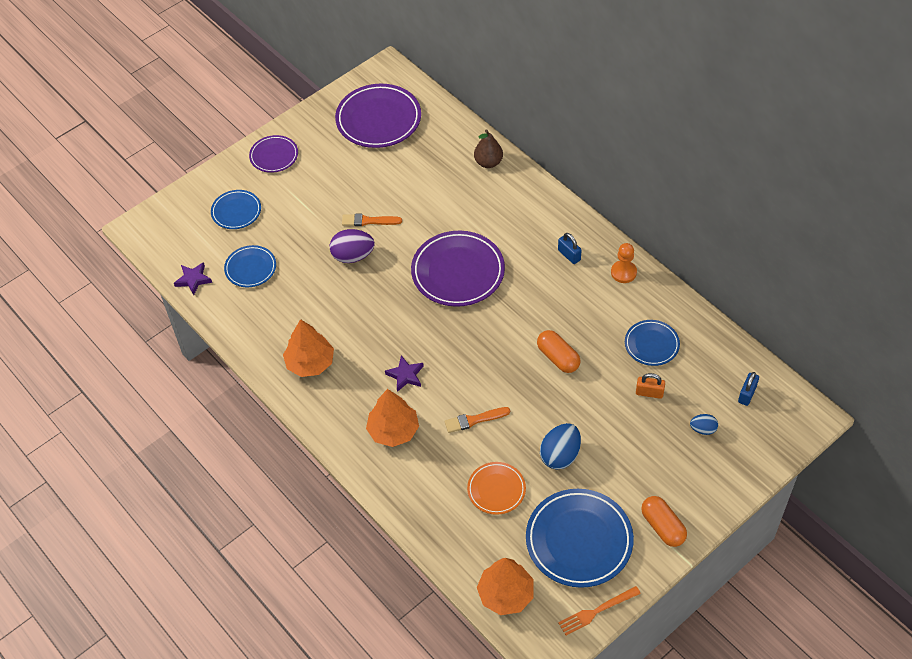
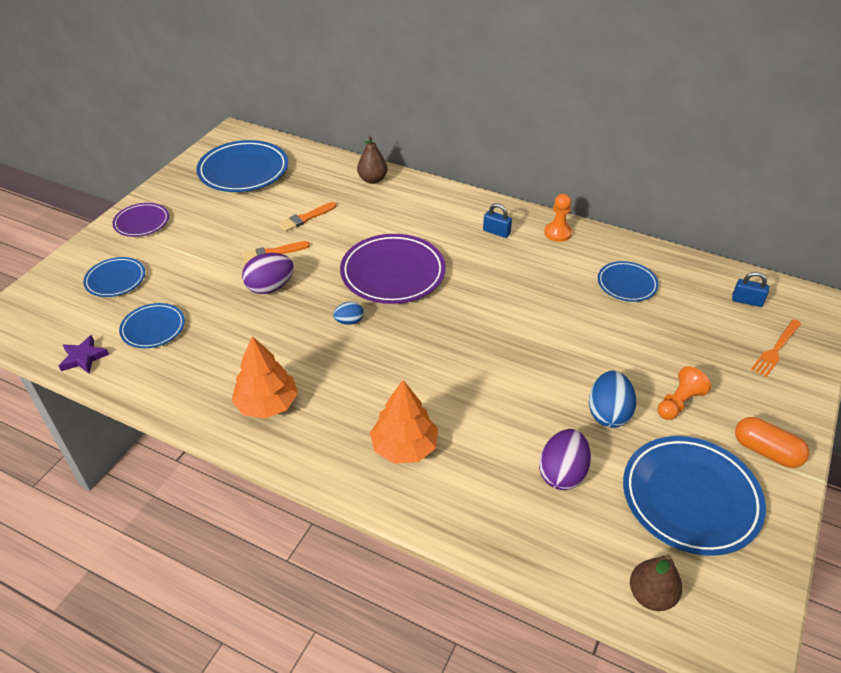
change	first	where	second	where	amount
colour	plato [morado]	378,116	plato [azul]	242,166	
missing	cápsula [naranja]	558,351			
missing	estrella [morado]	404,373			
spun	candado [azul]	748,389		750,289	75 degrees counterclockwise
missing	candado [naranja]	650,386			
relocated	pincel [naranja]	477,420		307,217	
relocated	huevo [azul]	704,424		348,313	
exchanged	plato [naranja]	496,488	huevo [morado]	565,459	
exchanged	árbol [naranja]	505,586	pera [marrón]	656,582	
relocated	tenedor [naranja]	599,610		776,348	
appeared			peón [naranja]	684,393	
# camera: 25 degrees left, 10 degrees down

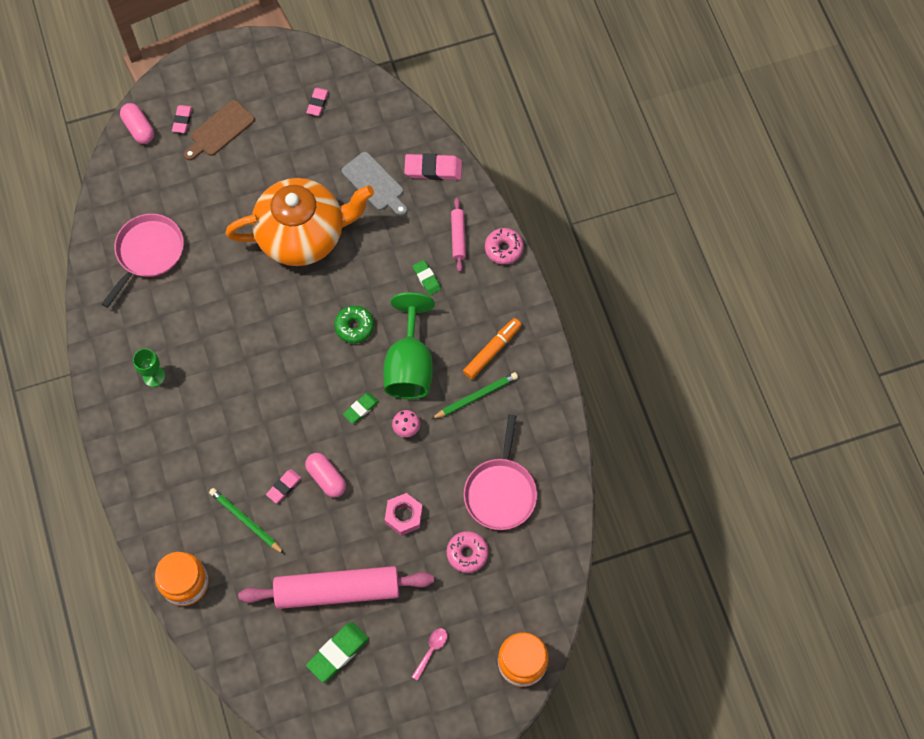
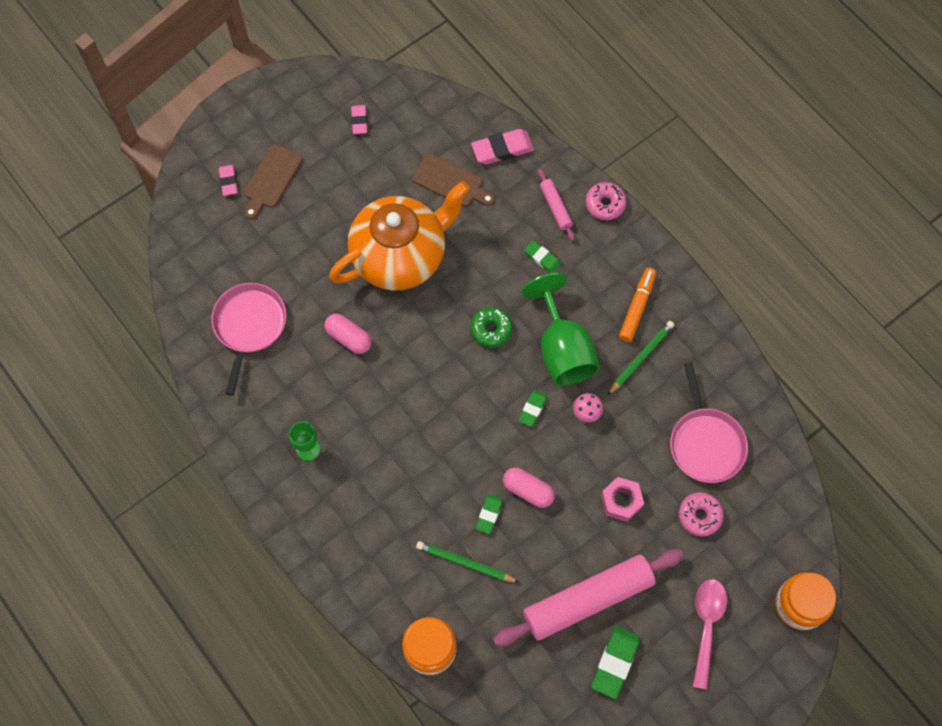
change	first	where	second	where	amount
relocated	cápsula [rosa]	137,123		348,334	
colour	tabla de cortar [gris]	374,184	tabla de cortar [marrón]	453,180	
colour	goma de borrar [rosa]	283,486	goma de borrar [verde]	489,514	
size	cuchara [rosa]	429,654		710,634	x1.78
# camera: 20 degrees left, 0 degrees up

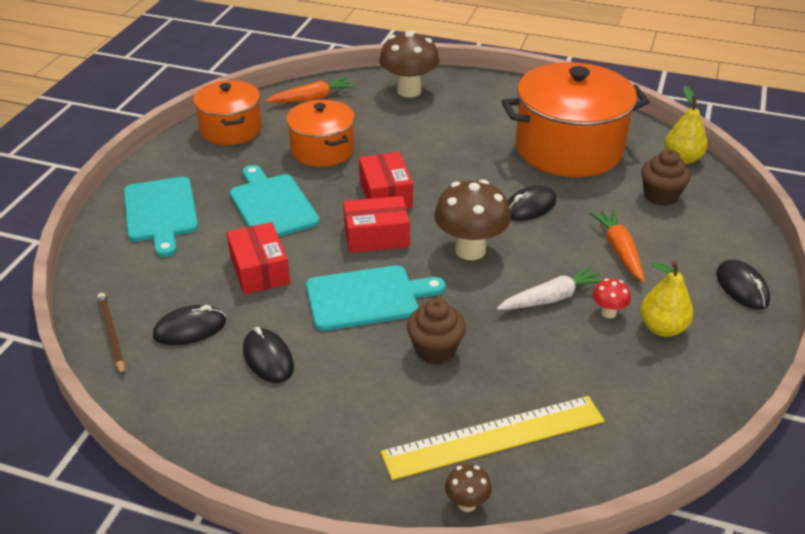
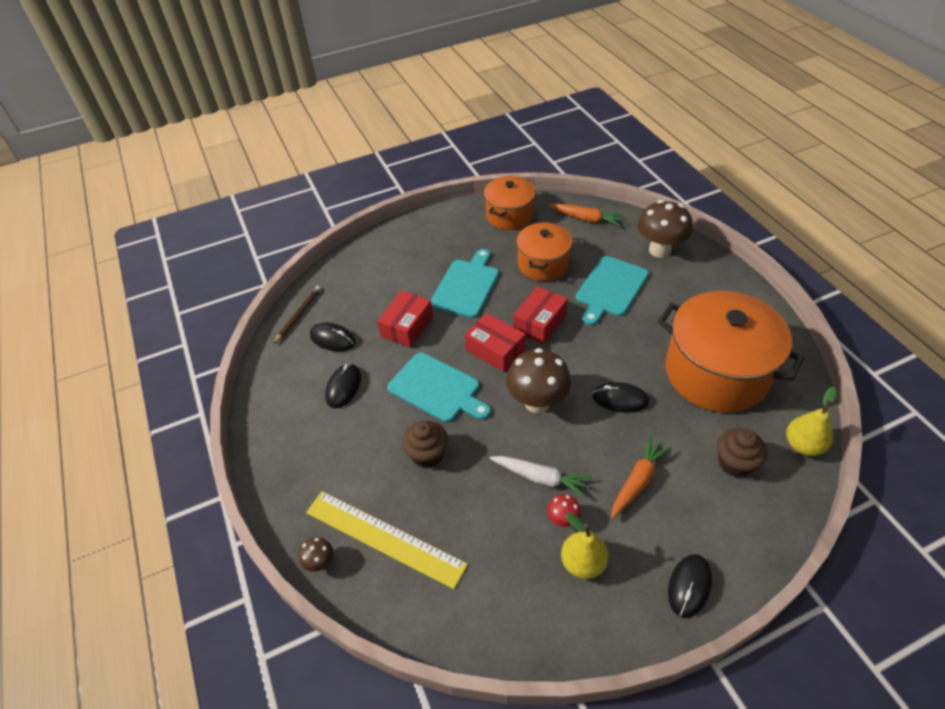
change	first	where	second	where	amount
relocated	tabla de cortar [turquesa]	161,217		612,291	
# camera: 50 degrees right, 10 degrees up

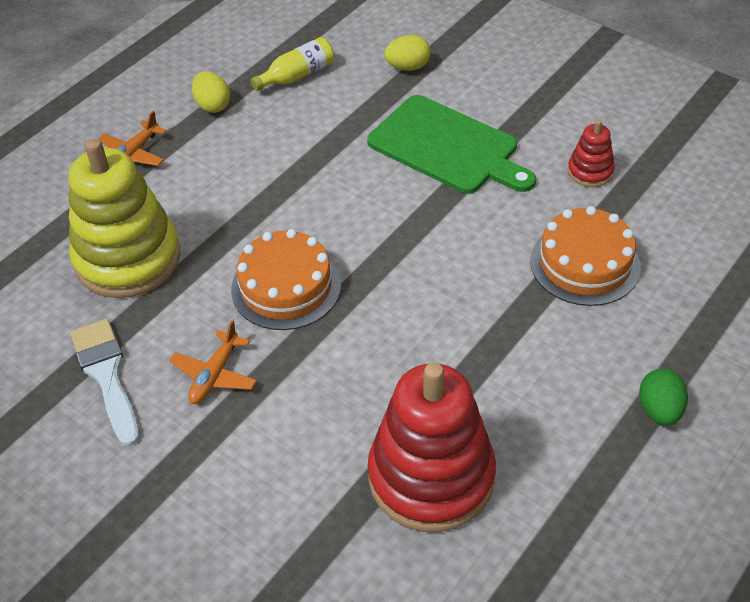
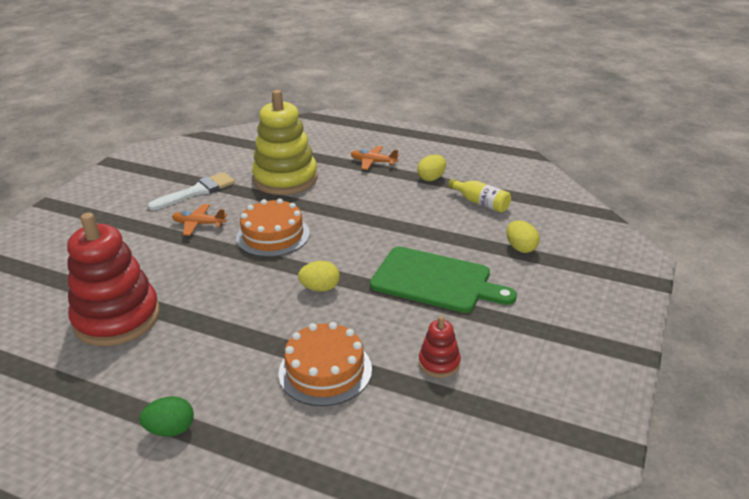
change	first	where	second	where	amount
spun	tabla de cortar [verde]	451,144		443,280	90 degrees counterclockwise
appeared			huevo [amarillo]	319,276	
# camera: 75 degrees right, 15 degrees down

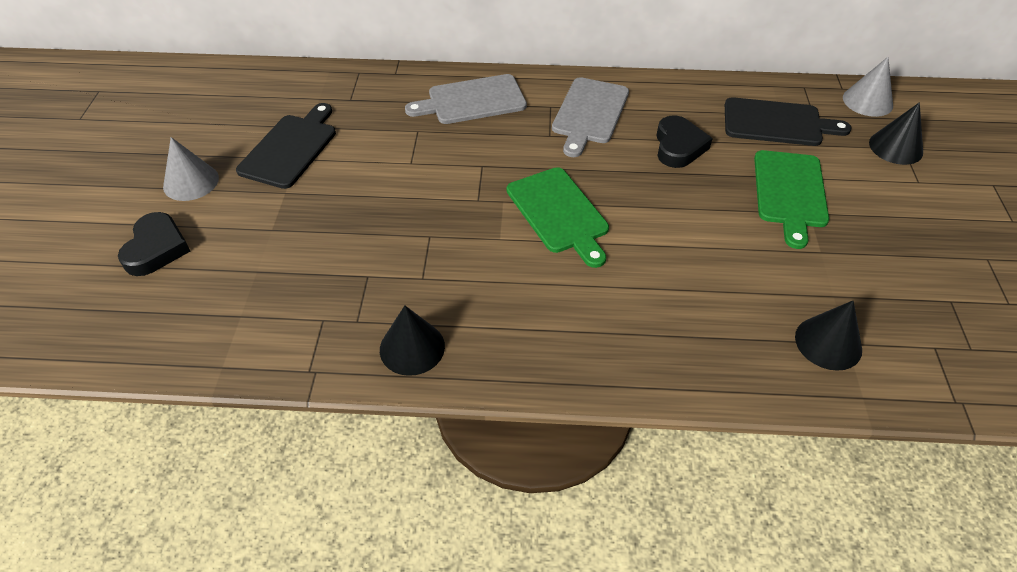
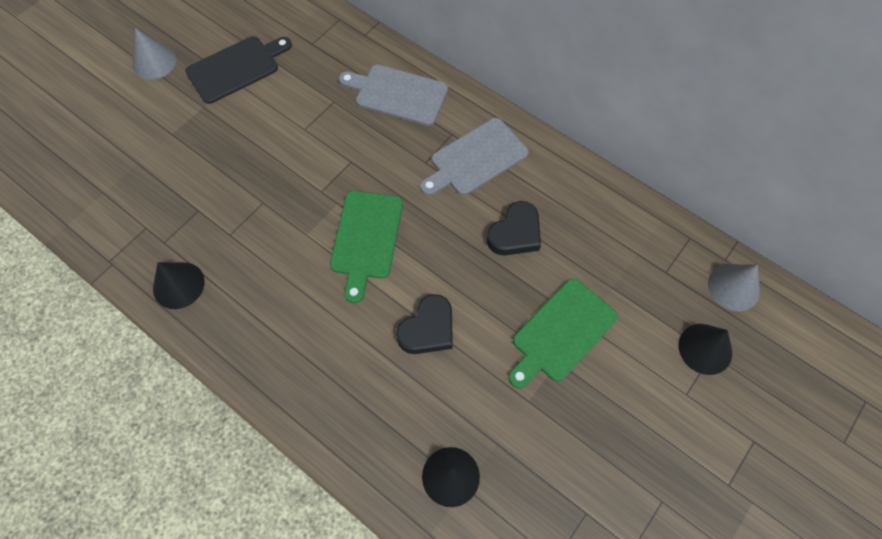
change	first	where	second	where	amount
missing	tabla de cortar [negro]	788,121			
relocated	corazón [negro]	154,244		424,324	
# camera: 35 degrees right, 15 degrees up

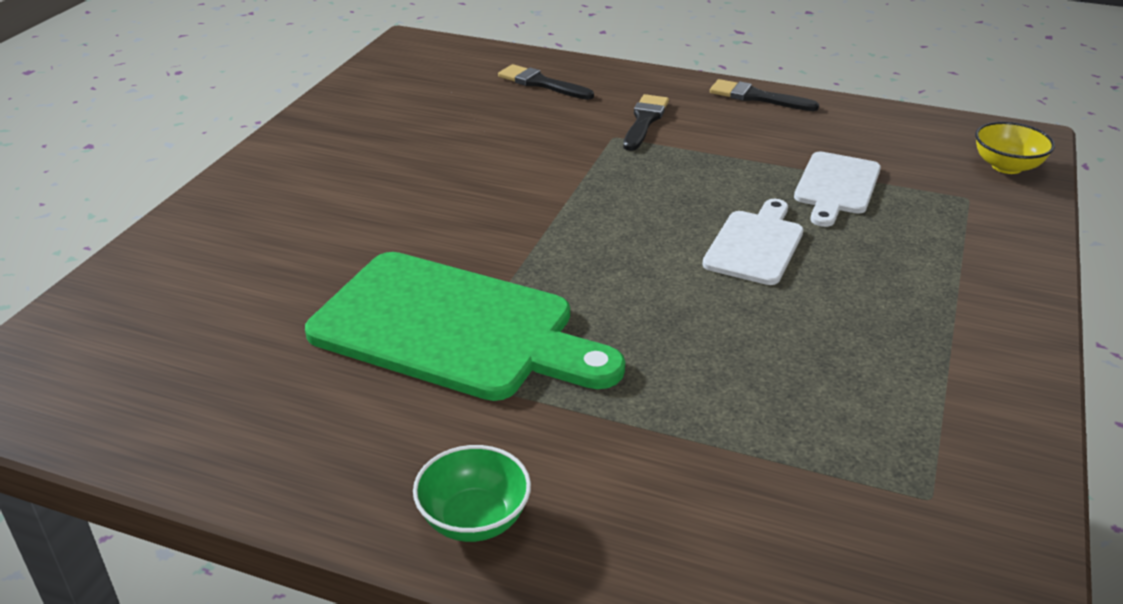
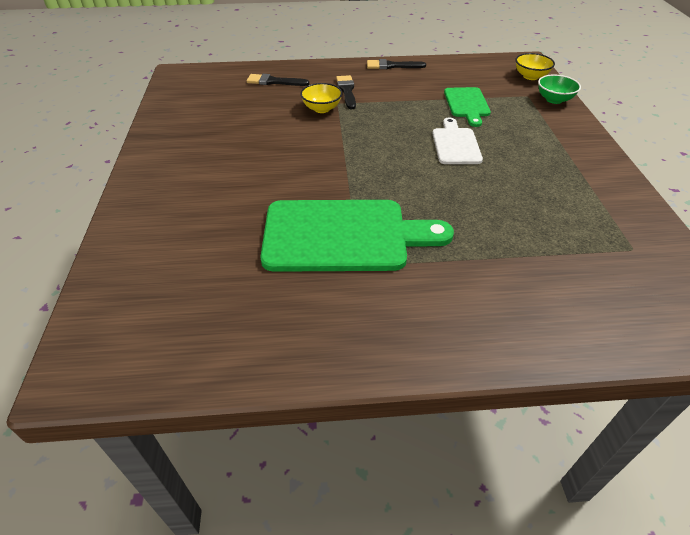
change	first	where	second	where	amount
colour	tabla de cortar [blanco]	837,189	tabla de cortar [verde]	467,107	
relocated	cuenco [verde]	472,493		559,89	
appeared			cuenco [amarillo]	321,98	
# camera: 25 degrees left, 10 degrees up

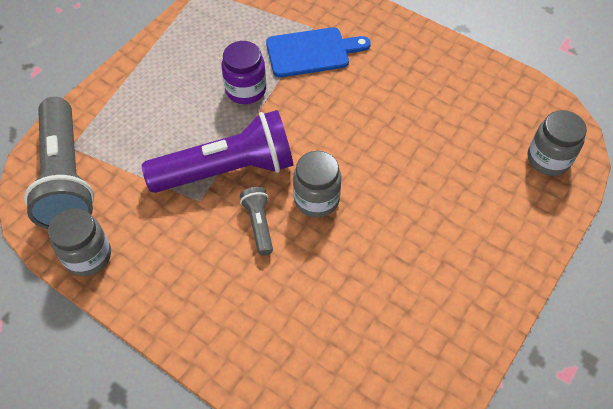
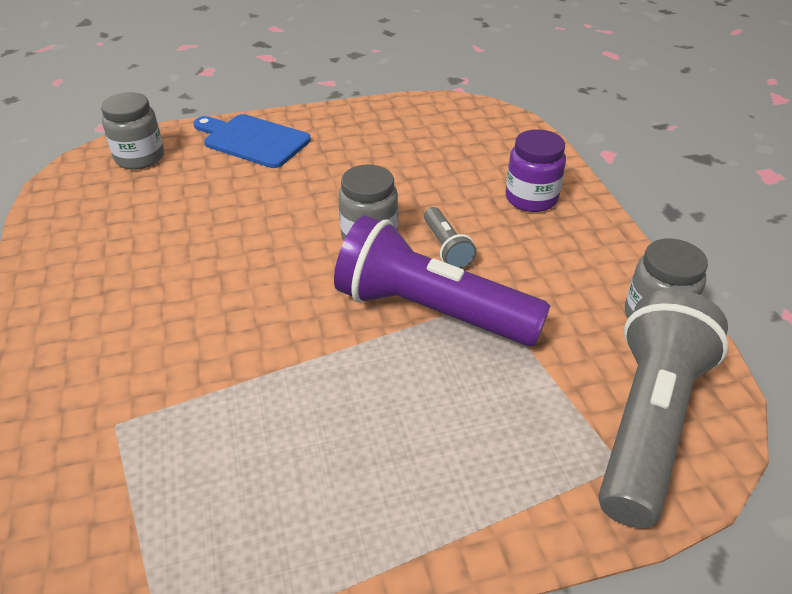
change	first	where	second	where	amount
relocated	tabla de cortar [azul]	318,52		252,141	
relocated	tarro [morado]	244,72		535,170	
spun	lámpara de mano [gris]	256,221		450,238	45 degrees counterclockwise
# camera: 140 degrees left, 15 degrees down

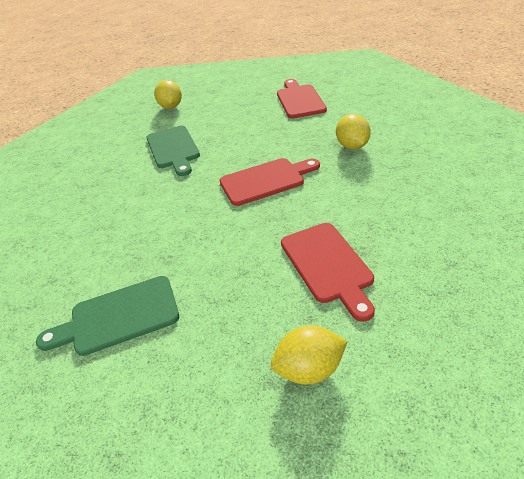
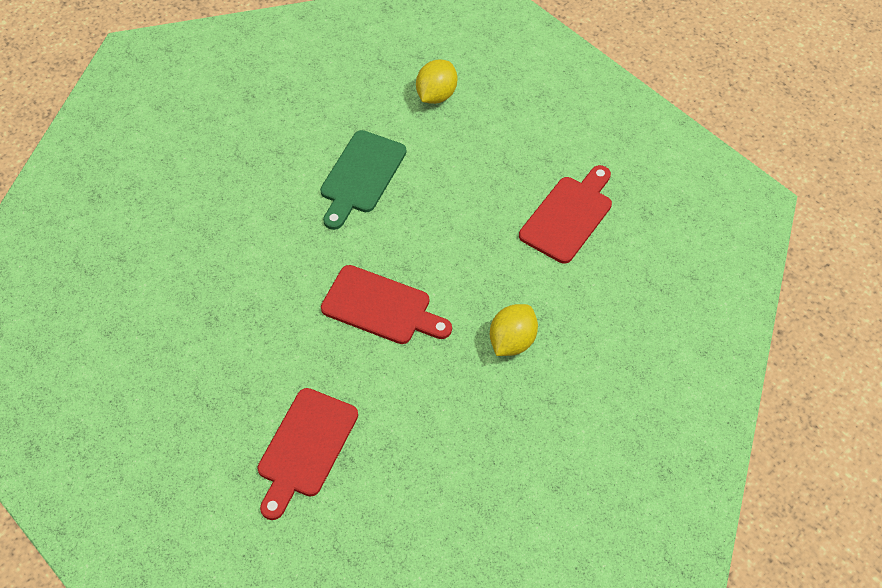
change	first	where	second	where	amount
missing	tabla de cortar [verde]	107,316			
missing	limón [amarillo]	309,355			
# camera: 40 degrees right, 15 degrees up

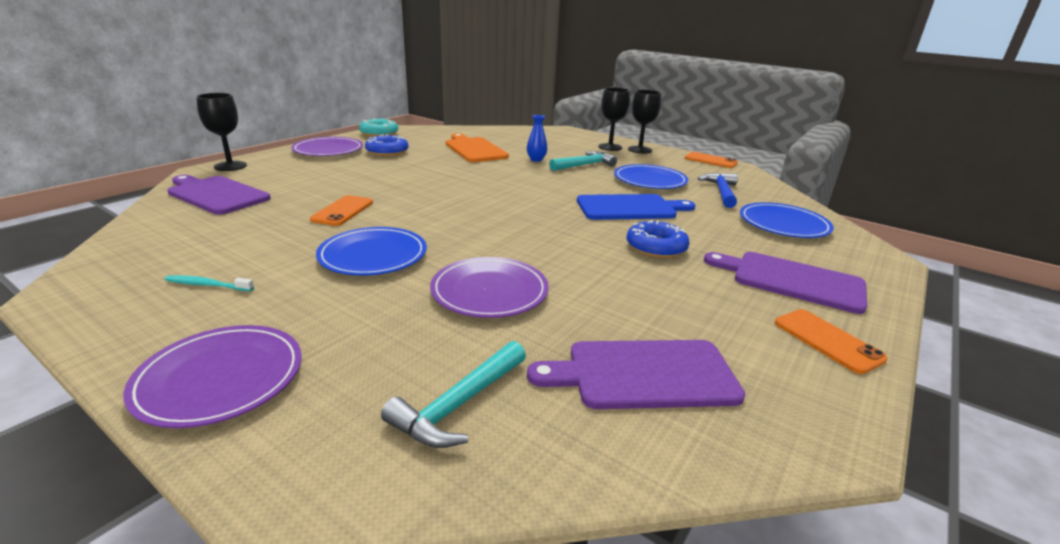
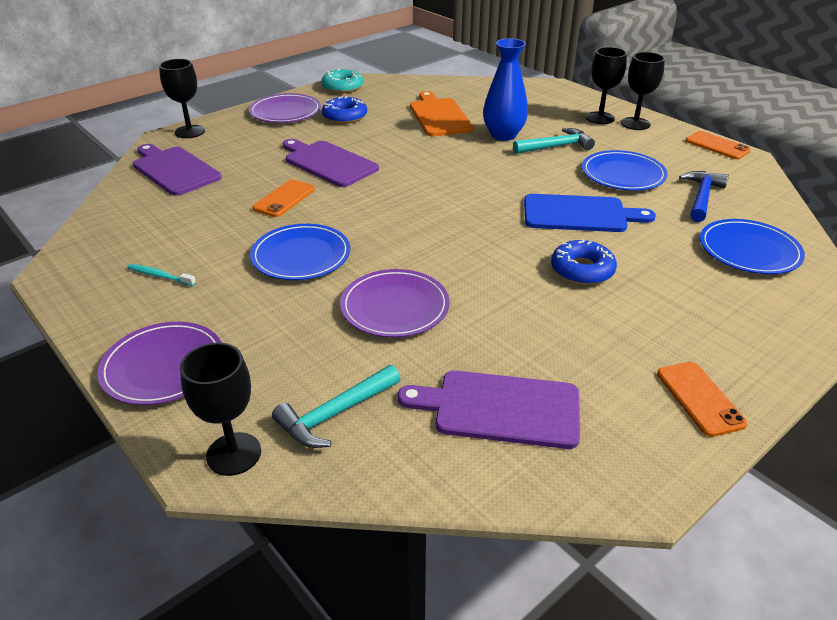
change	first	where	second	where	amount
size	florero [azul]	537,138		505,89	x1.87
relocated	tabla de cortar [morado]	785,283		331,163	
appeared			copa [negro]	220,409	
# camera: 15 degrees right, 10 degrees up

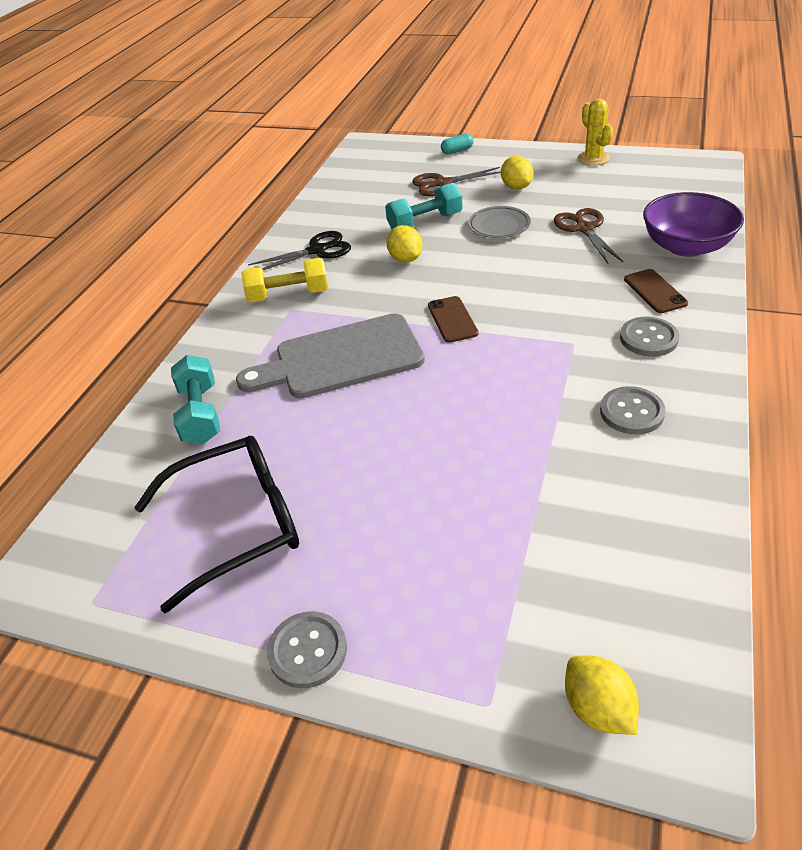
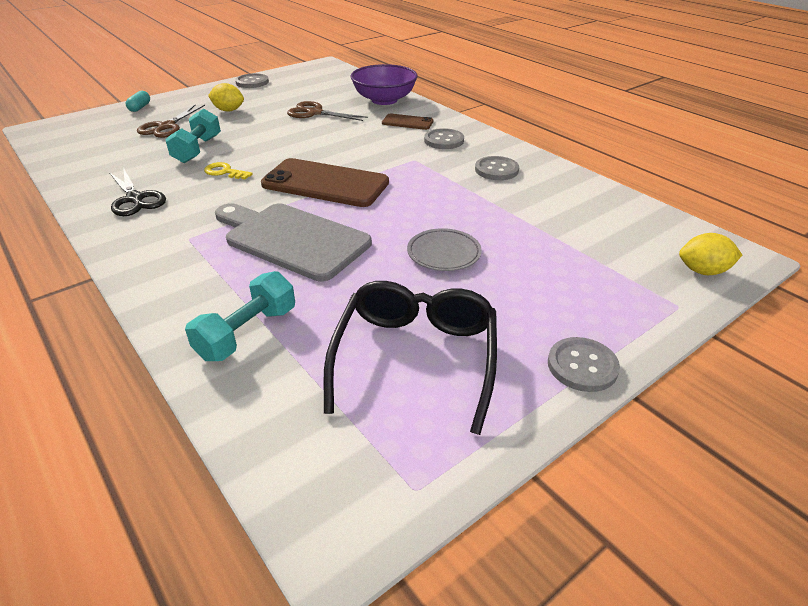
change	first	where	second	where	amount
exchanged	cactus [amarillo]	595,132	botón [gris]	252,80	
relocated	plato [gris]	499,222		444,249	
exchanged	limón [amarillo]	404,243	llave [amarillo]	228,170	
spun	tijeras [negro]	299,250		137,191	135 degrees clockwise
missing	mancuerna [amarillo]	284,280			
size	móvil [marrón]	453,319		325,182	x2.02
spun	tabla de cortar [gris]	330,355		293,242	105 degrees clockwise
spun	mancuerna [turquesa]	195,399		240,316	75 degrees counterclockwise
# camera: 60 degrees left, 5 degrees down

